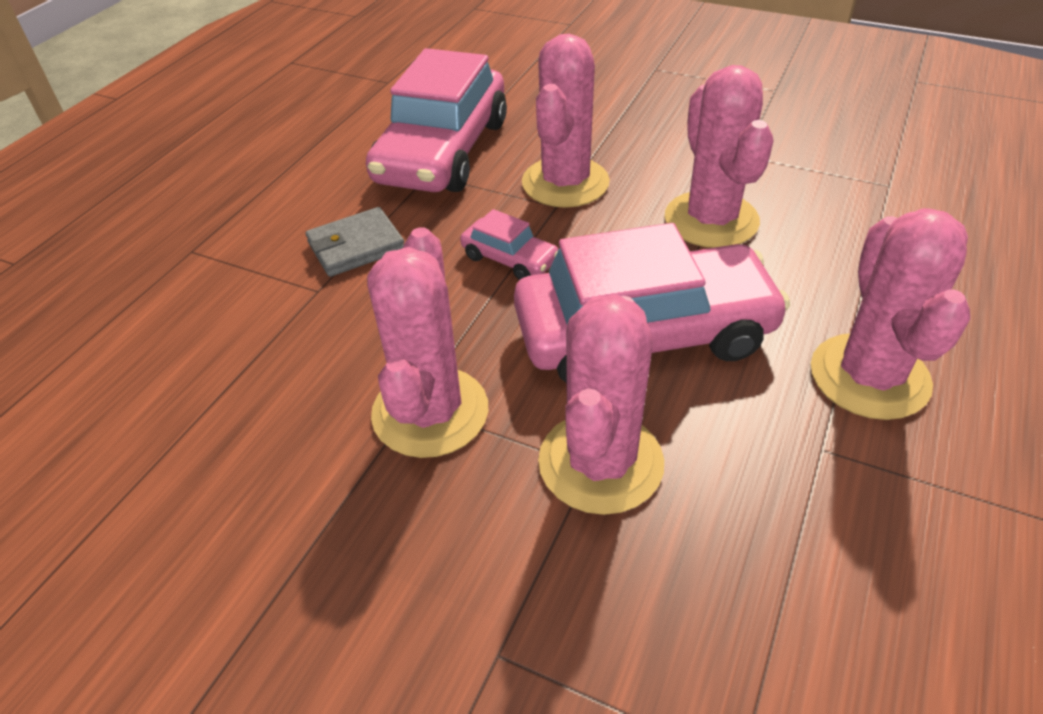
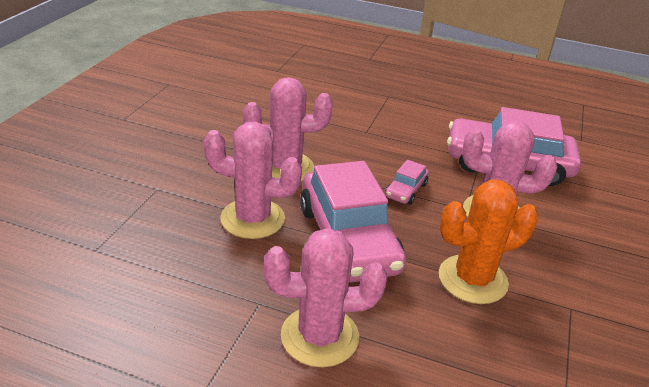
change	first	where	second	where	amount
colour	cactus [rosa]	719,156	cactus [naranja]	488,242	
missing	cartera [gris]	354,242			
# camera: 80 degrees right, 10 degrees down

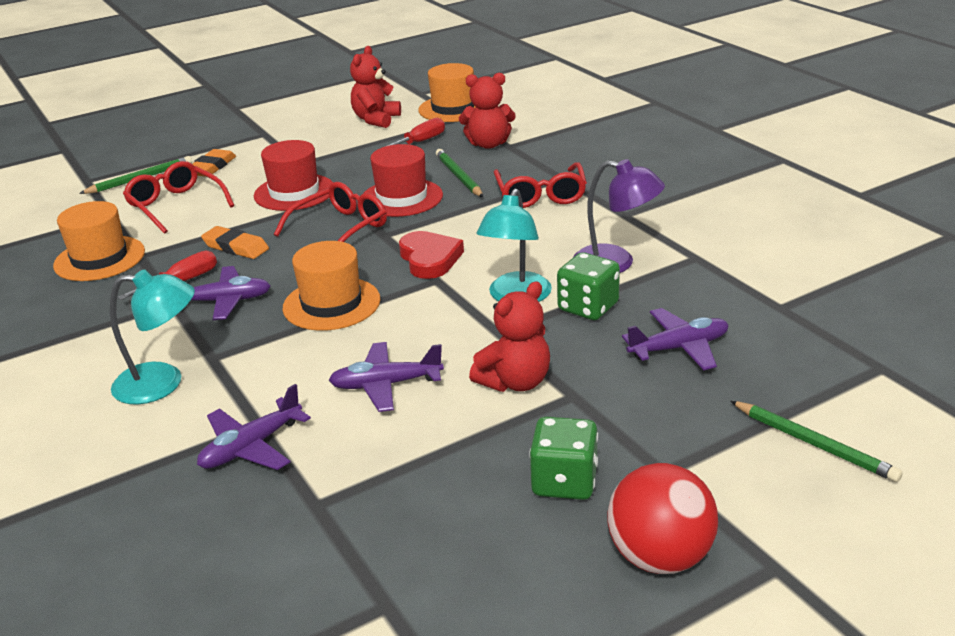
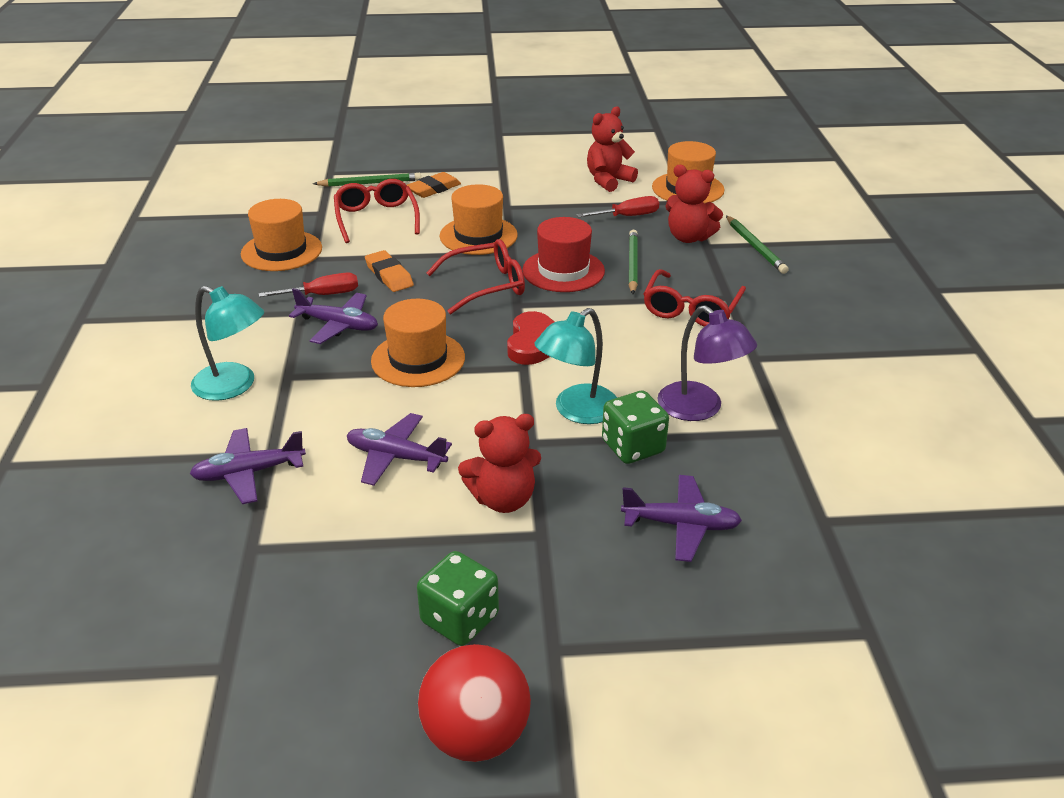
change	first	where	second	where	amount
colour	sombrero [rojo]	293,175	sombrero [naranja]	479,219	
relocated	lápiz [verde]	816,441		757,245	
# camera: 25 degrees right, 5 degrees up

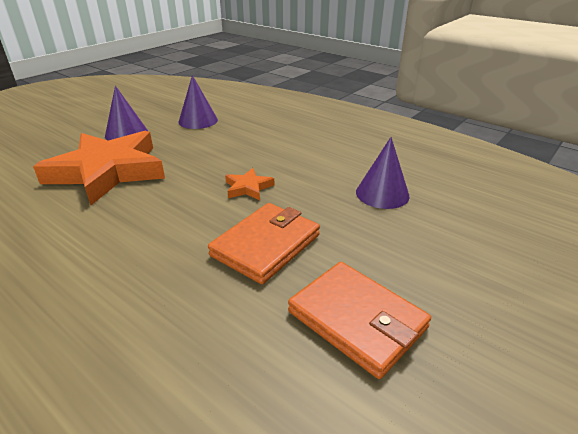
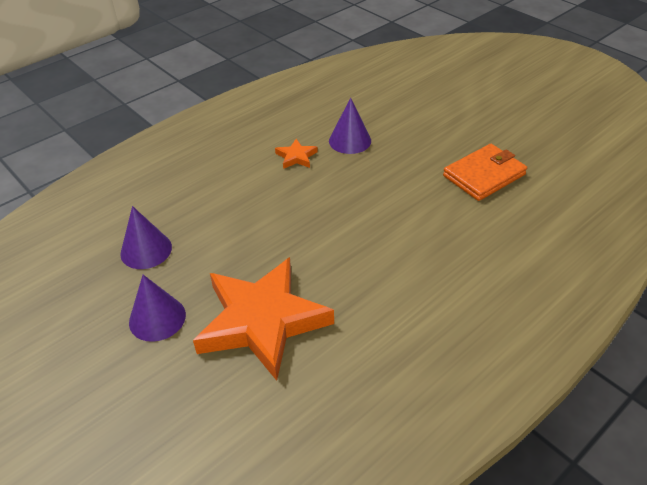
change	first	where	second	where	amount
relocated	estrella [naranja]	249,184		296,154	
missing	cartera [naranja]	264,243			
# camera: 80 degrees left, 10 degrees up

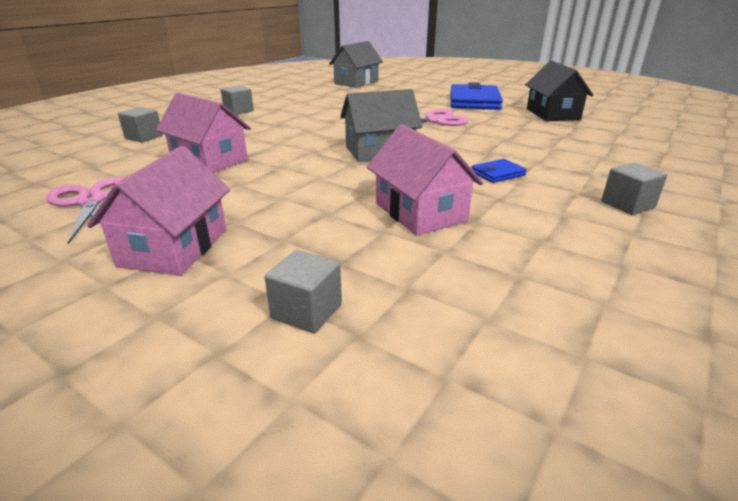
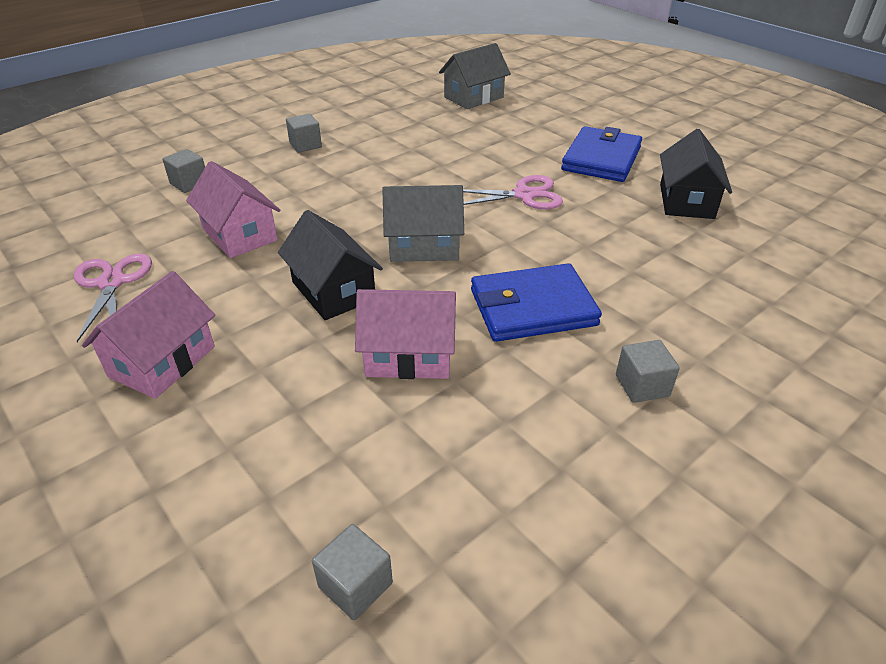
change	first	where	second	where	amount
spun	casa [rosa]	425,180		405,334	75 degrees counterclockwise
size	cartera [azul]	499,171		536,302	x2.17
relocated	cubo [gris]	303,291		352,572	
appeared			casa [negro]	330,265	
# camera: 15 degrees right, 10 degrees up

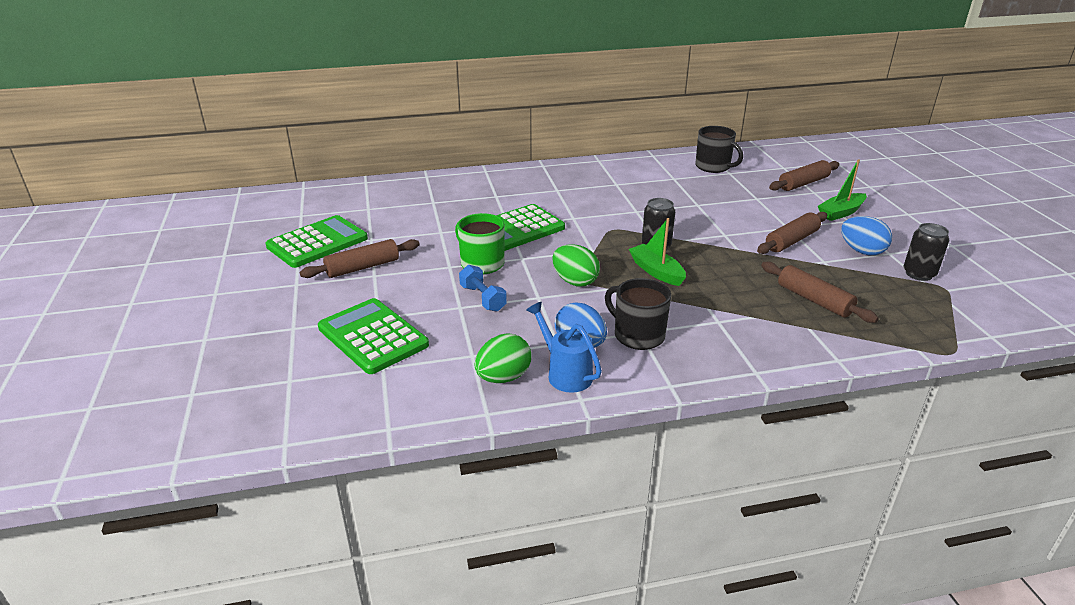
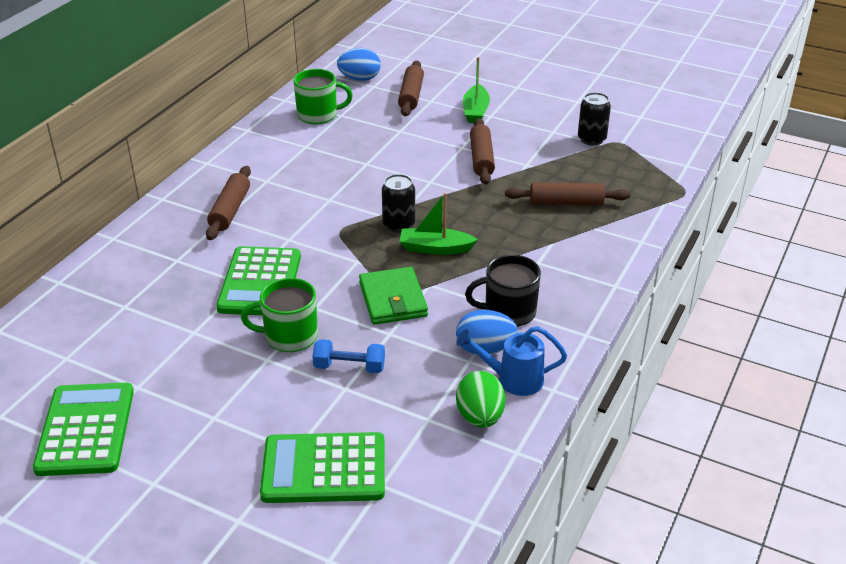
change	first	where	second	where	amount
colour	taza [negro]	719,149	taza [verde]	323,97	
relocated	huevo [azul]	866,235		359,64	
relocated	rodillo [marrón]	360,258		228,203	
exchanged	huevo [verde]	576,265	cartera [verde]	393,296	
# camera: 50 degrees left, 5 degrees up

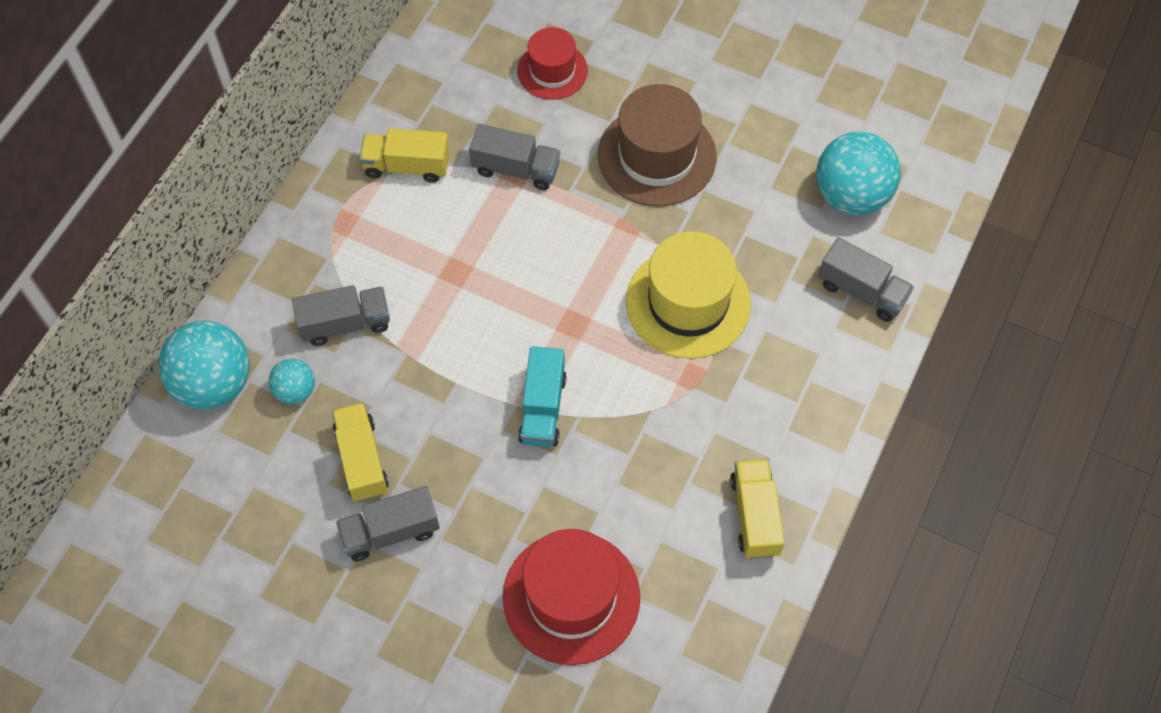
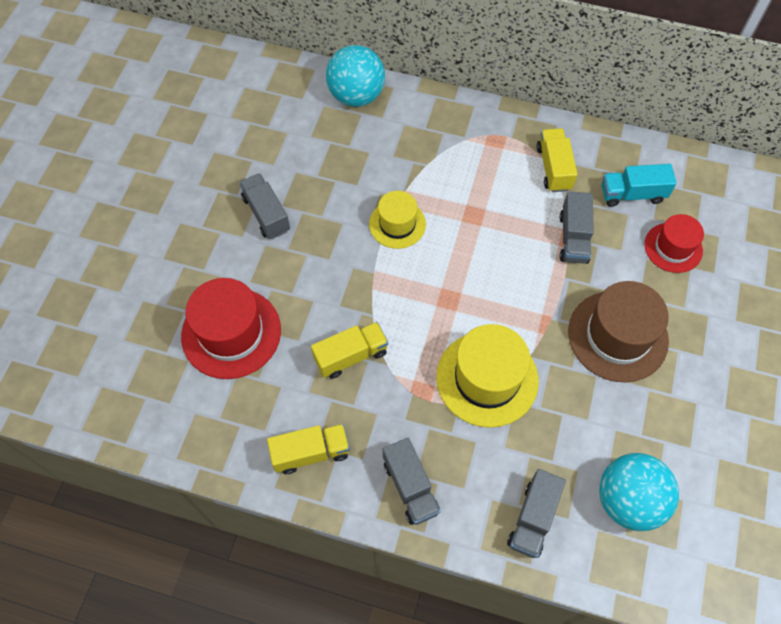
change	first	where	second	where	amount
relocated	camión [gris]	341,315		411,481	
relocated	camión [turquesa]	542,396		639,185	
missing	pelota [turquesa]	292,381			
relocated	camión [amarillo]	360,452		349,350	
appeared			sombrero [amarillo]	397,220	
# camera: 80 degrees right, 0 degrees up

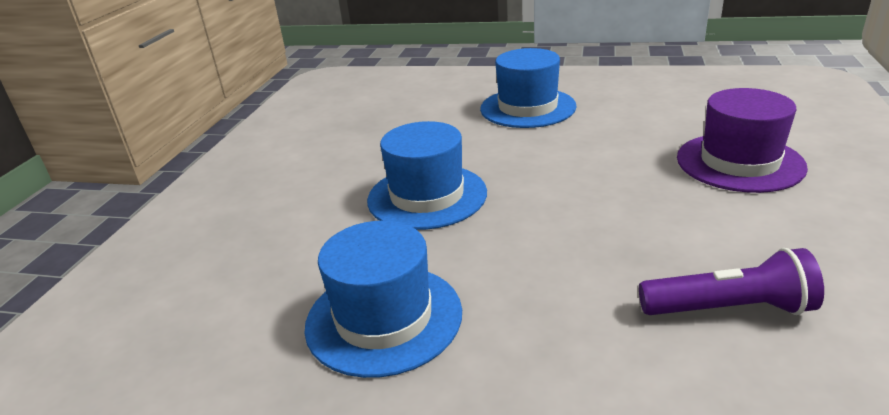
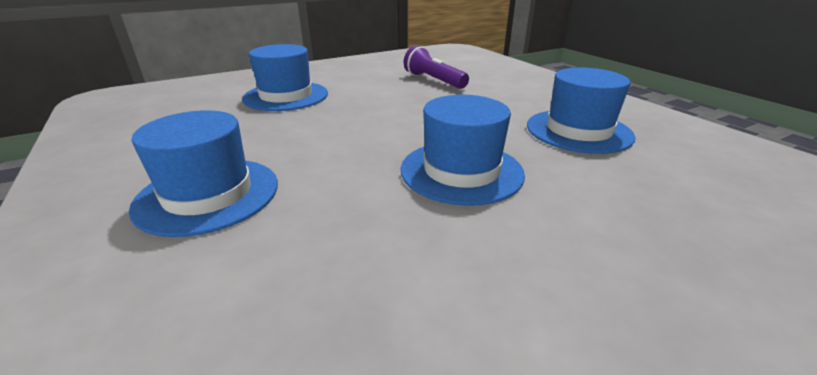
change	first	where	second	where	amount
colour	sombrero [morado]	742,140	sombrero [azul]	285,77	
# camera: 135 degrees left, 0 degrees up

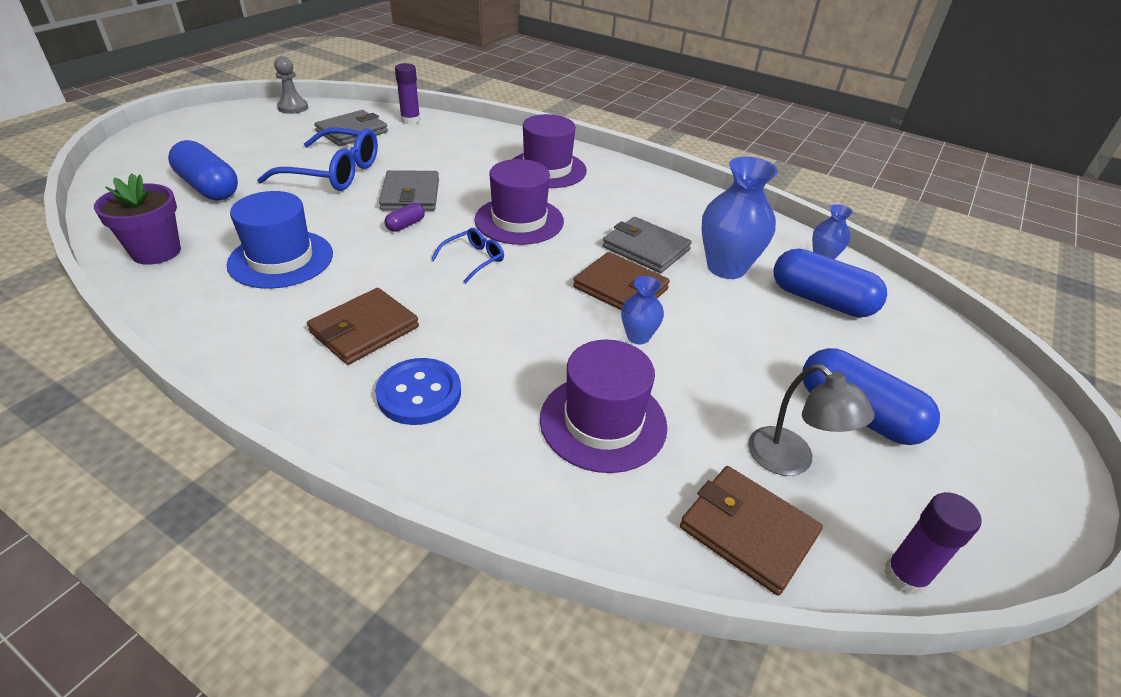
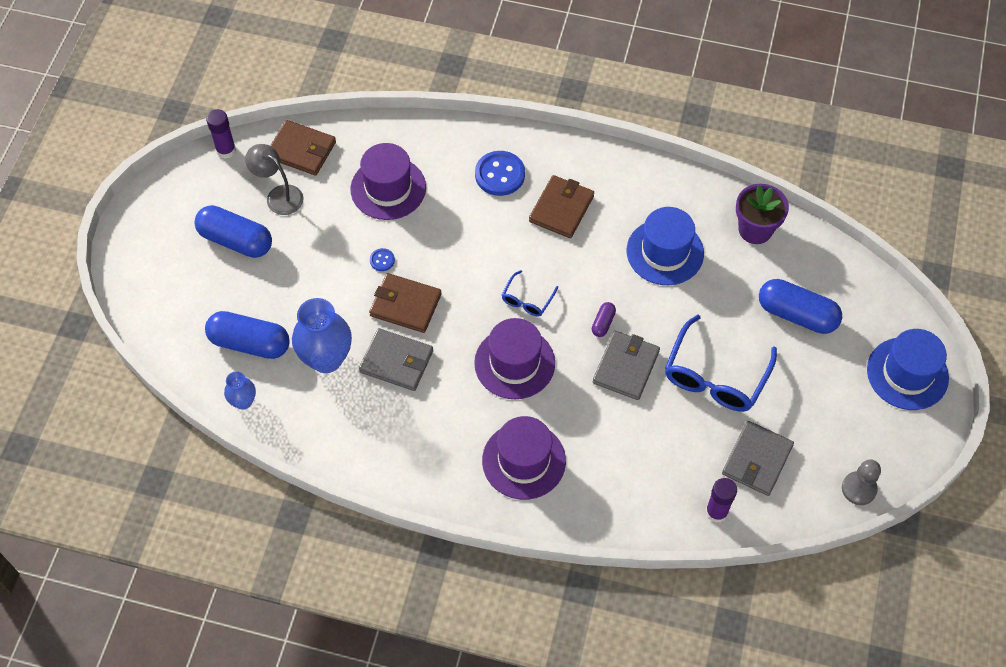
change	first	where	second	where	amount
spun	gafas [azul]	317,159		721,363	60 degrees counterclockwise
spun	cartera [gris]	409,190		626,365	45 degrees clockwise
exchanged	florero [azul]	642,310	botón [azul]	382,259	
appeared			sombrero [azul]	908,369	
# camera: 165 degrees right, 20 degrees up

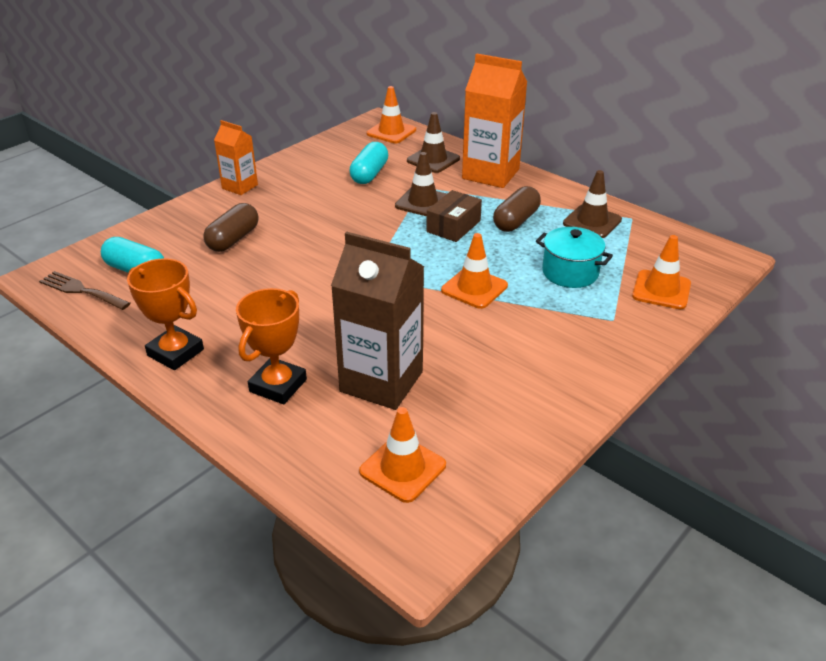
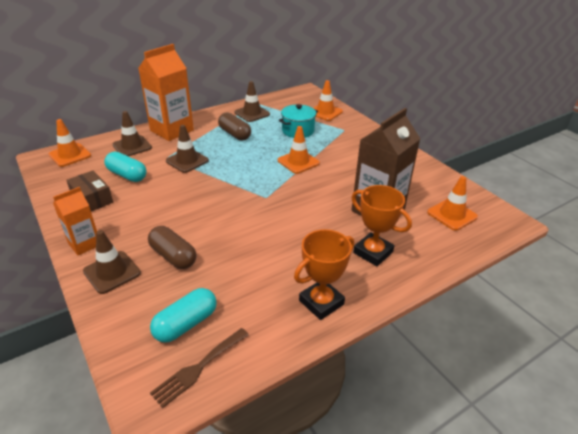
change	first	where	second	where	amount
relocated	caja [marrón]	454,216		89,191	
appeared			cono de tráfico [marrón]	112,262	
# camera: 75 degrees left, 0 degrees up

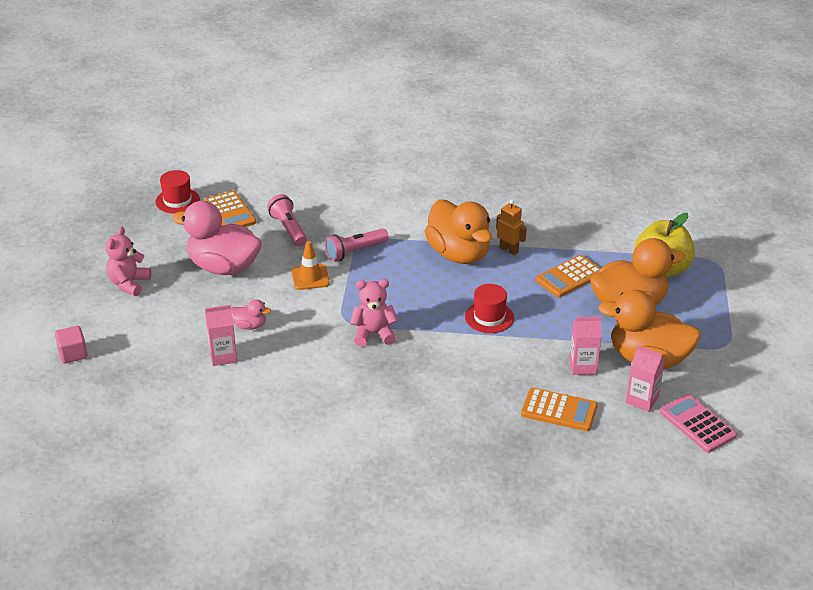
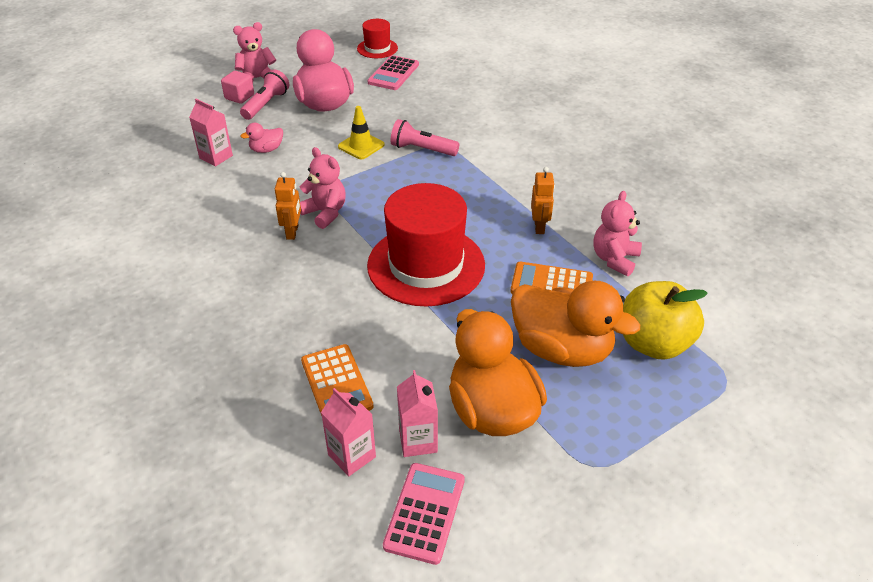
change	first	where	second	where	amount
colour	calculadora [naranja]	230,209	calculadora [rosa]	393,72	
relocated	lámpara de mano [rosa]	287,220		264,94	
missing	pato [naranja]	458,232			
colour	cono de tráfico [naranja]	311,265	cono de tráfico [amarillo]	361,132	
size	sombrero [rojo]	489,308		426,245	x2.05
spun	pato [rosa]	251,314		261,138	90 degrees clockwise
relocated	cartón de leche [rosa]	585,345		348,432	
relocated	cubo [rosa]	71,344		237,87	
appeared			robot [naranja]	288,206	
appeared			osito [rosa]	617,233	
# camera: 50 degrees right, 5 degrees up

